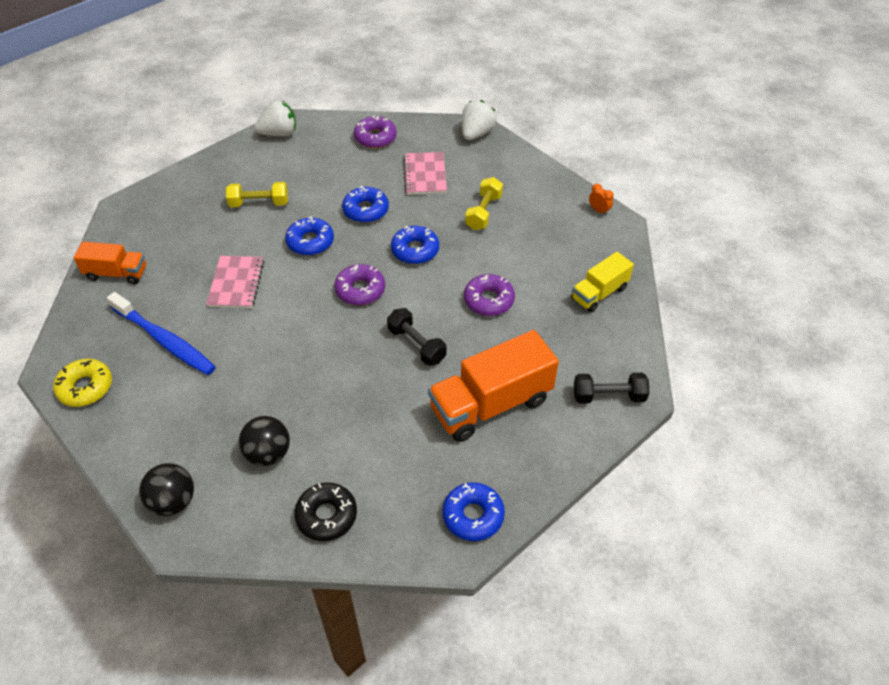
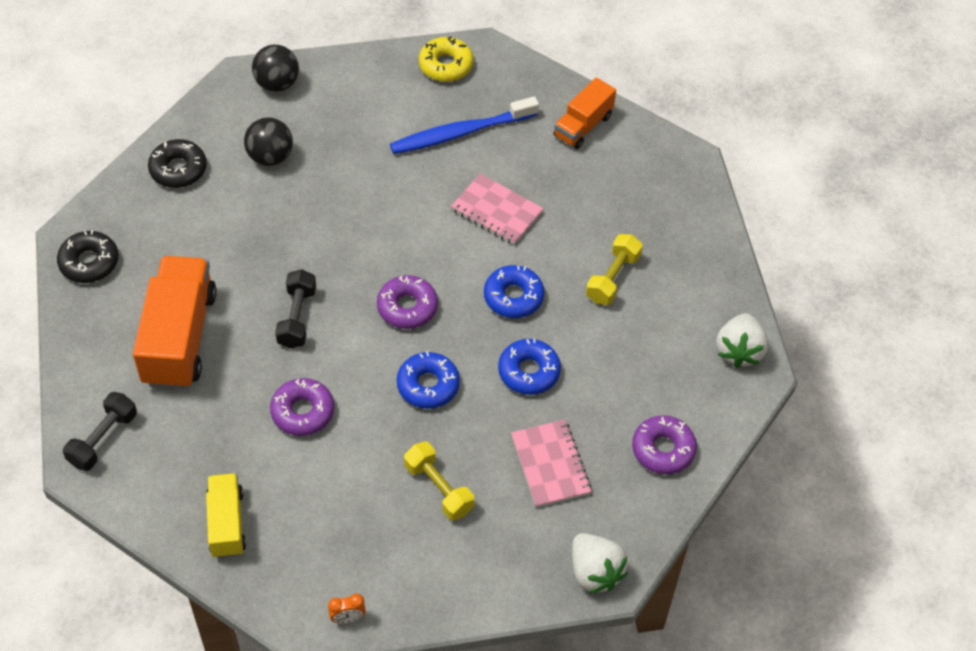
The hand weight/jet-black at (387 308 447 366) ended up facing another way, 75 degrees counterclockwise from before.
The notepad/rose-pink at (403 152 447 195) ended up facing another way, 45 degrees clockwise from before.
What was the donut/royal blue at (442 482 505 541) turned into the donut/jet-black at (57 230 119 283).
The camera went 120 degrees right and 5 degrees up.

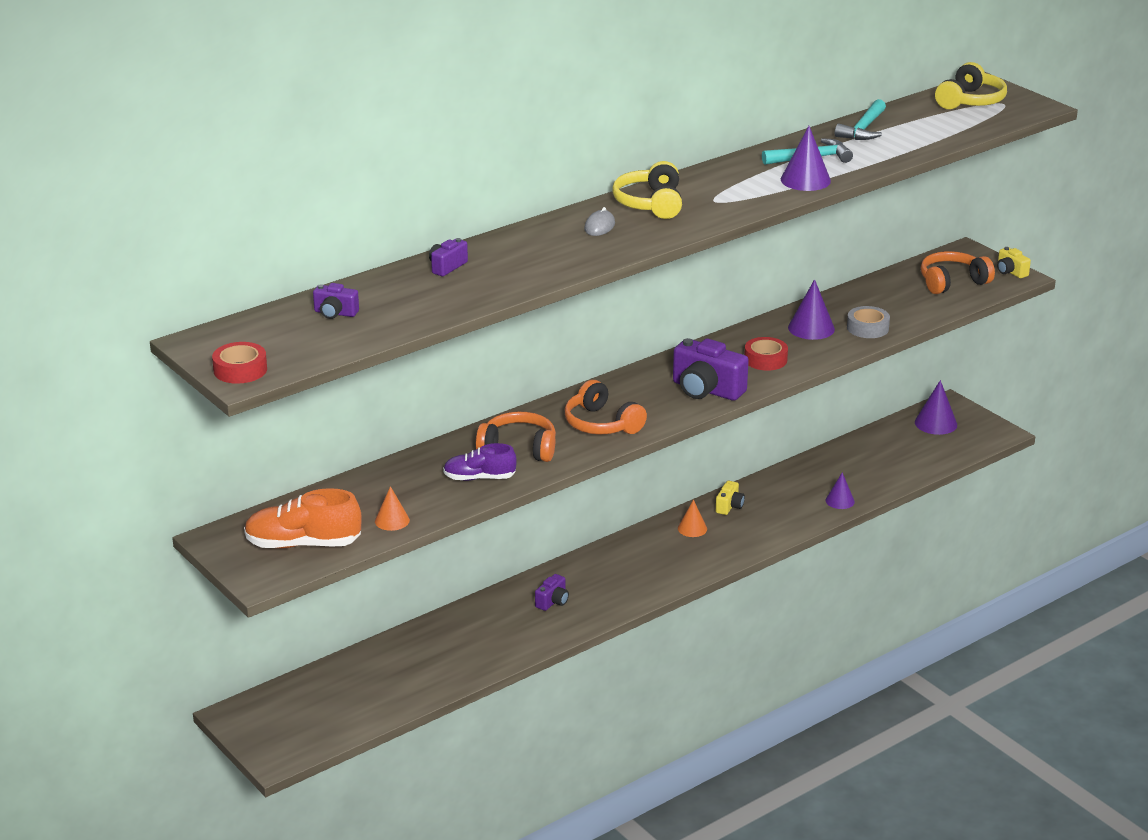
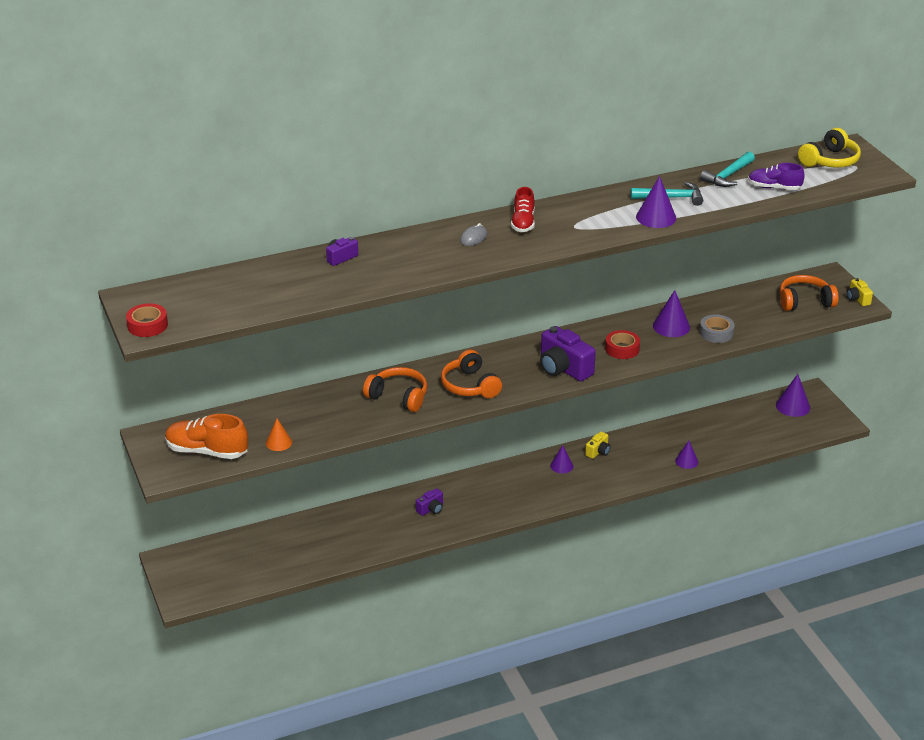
The second view lost the camera/royal purple at (313 283 359 319).
The lace-up shoe/royal purple ended up elsewhere, having gone from (443 443 517 481) to (748 163 805 190).
Where the over-ear headphones/bright yellow stood at (612 161 682 219), the lace-up shoe/red came to stand at (511 187 535 232).
What was the cone/orange at (678 499 707 537) turned into the cone/royal purple at (550 445 573 474).
The camera went 15 degrees right and 5 degrees up.

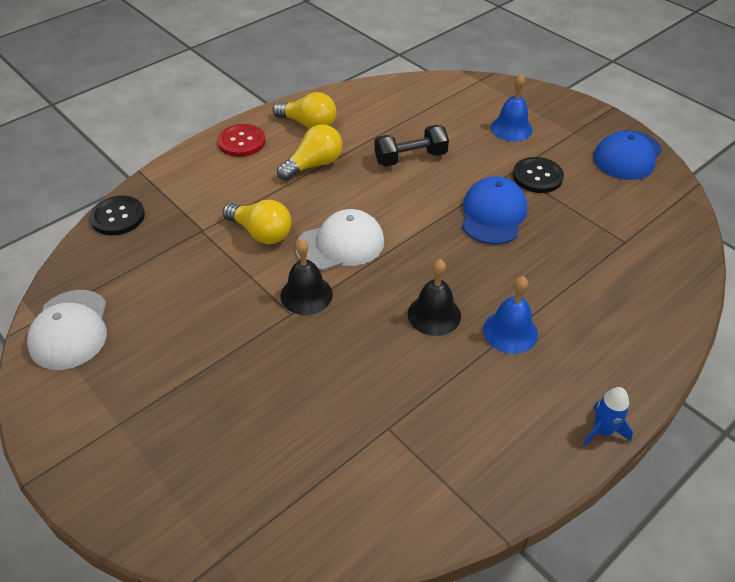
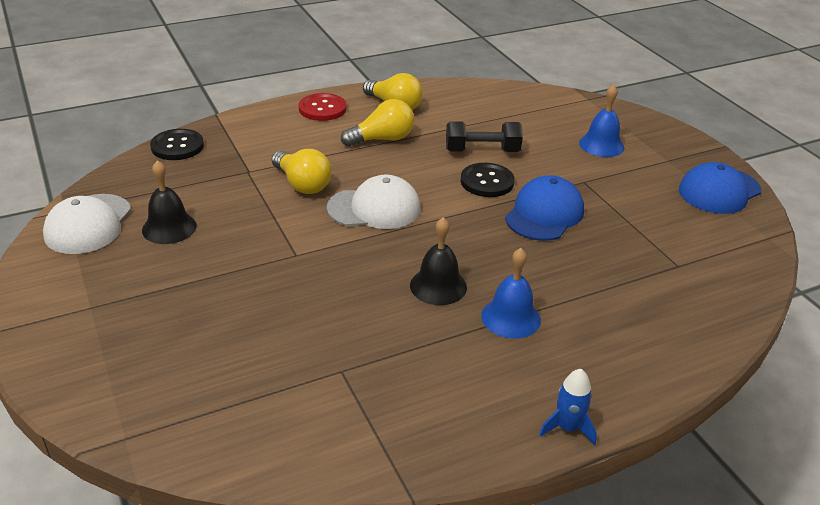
The hand bell/jet-black ended up elsewhere, having gone from (281 239 333 315) to (142 160 197 244).
The button/jet-black ended up elsewhere, having gone from (513 157 564 193) to (461 163 515 197).
The camera went 15 degrees right and 10 degrees down.

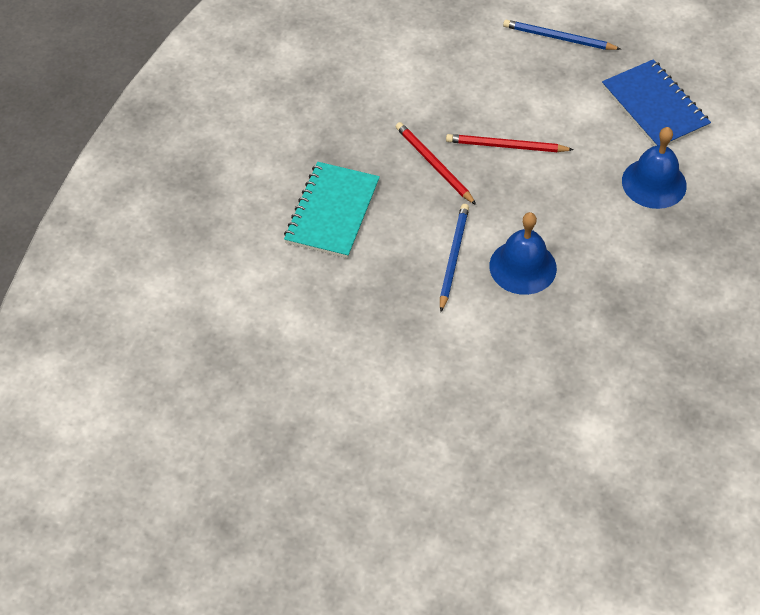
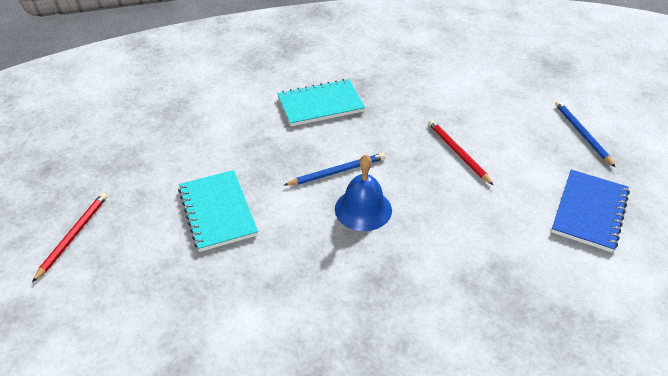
The lead pencil/red ended up elsewhere, having gone from (395 122 476 205) to (32 193 107 283).
The second view lost the hand bell/royal blue at (622 127 687 209).
The second view gained the notepad/aqua at (178 170 258 252).
The camera went 55 degrees right and 10 degrees down.

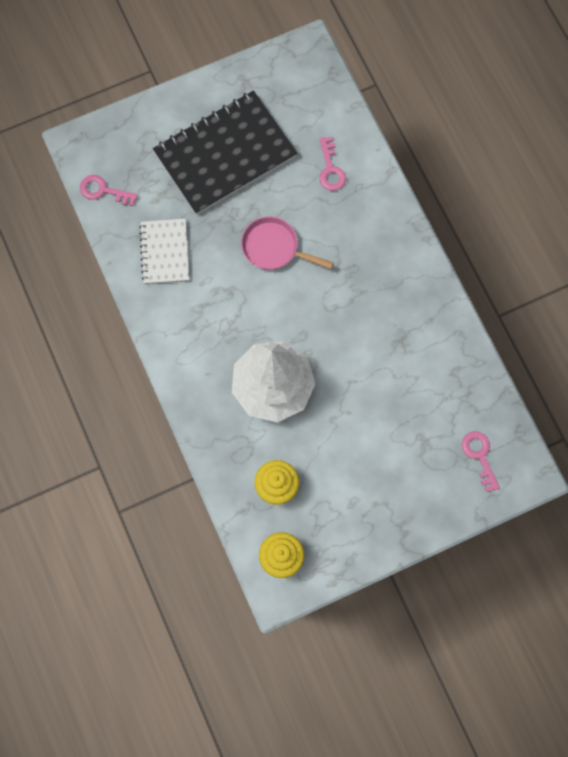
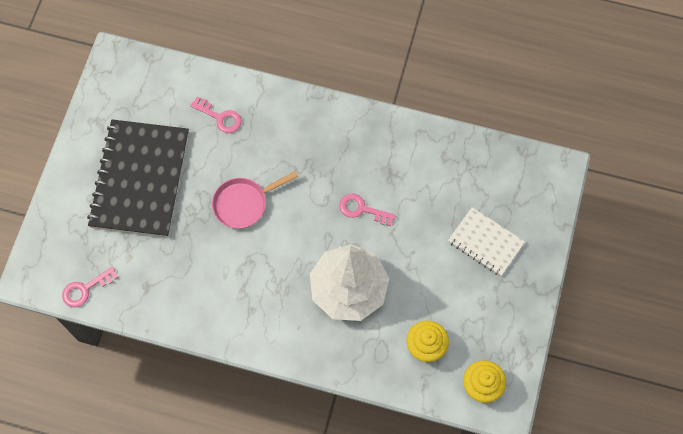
The notepad/pure white ended up elsewhere, having gone from (139 219 189 284) to (448 207 525 276).
The door key/rose-pink ended up elsewhere, having gone from (462 431 500 492) to (339 193 396 226).
The camera went 50 degrees left and 5 degrees down.

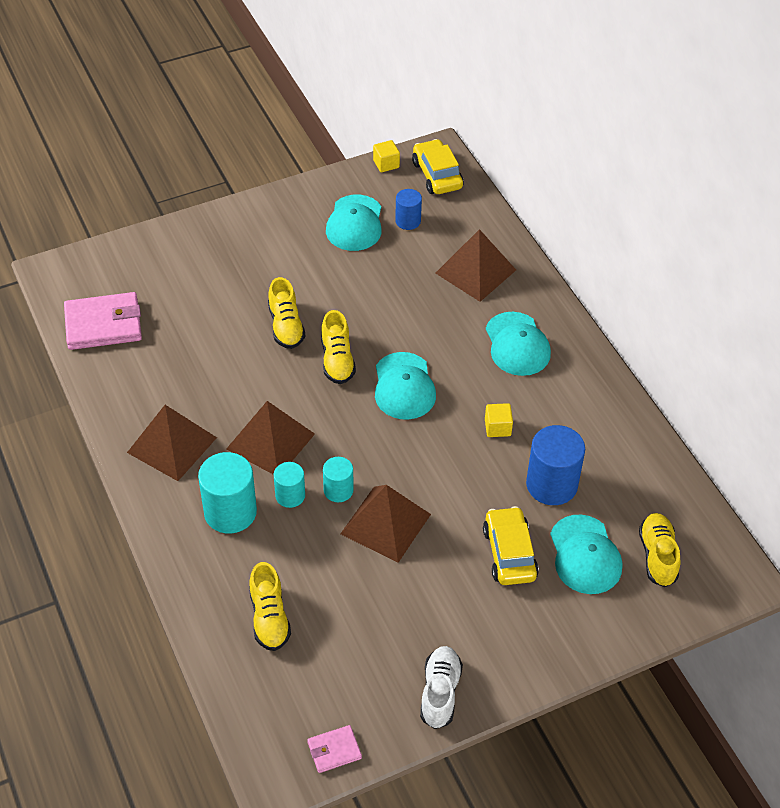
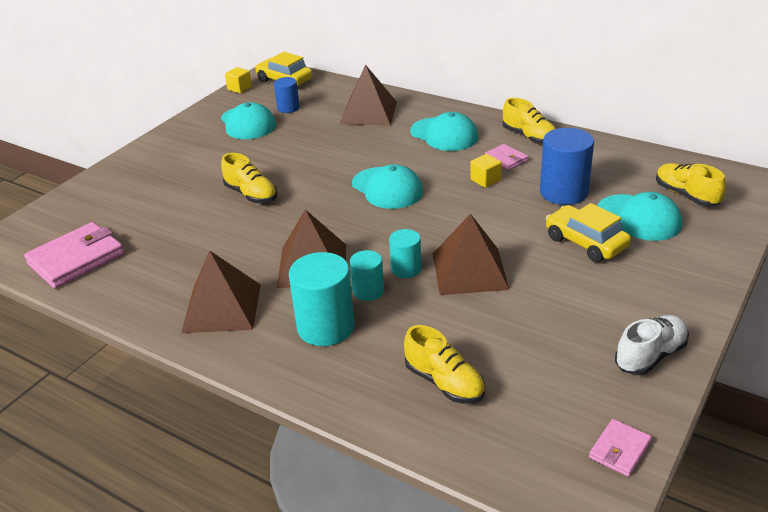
The lace-up shoe/bright yellow ended up elsewhere, having gone from (321 310 356 384) to (503 98 556 145).
The lace-up shoe/pure white at (420 646 463 729) ended up facing another way, 75 degrees clockwise from before.
The second view gained the billfold/rose-pink at (485 144 528 170).
The camera went 30 degrees left and 15 degrees down.

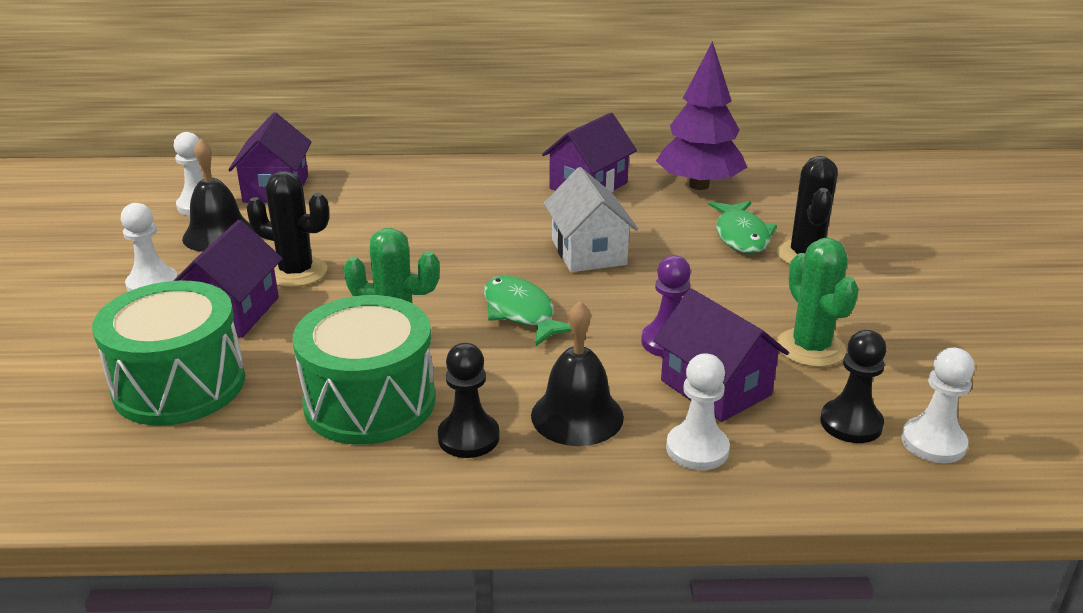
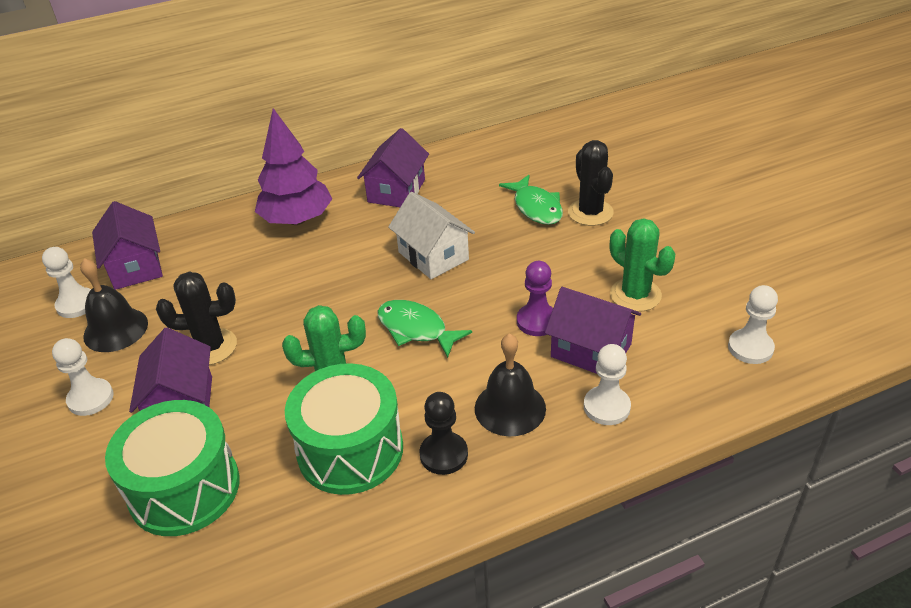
The toy tree/royal purple ended up elsewhere, having gone from (656 41 747 190) to (255 108 332 225).
The second view lost the pawn/jet-black at (821 330 887 443).
The camera went 20 degrees left and 10 degrees up.

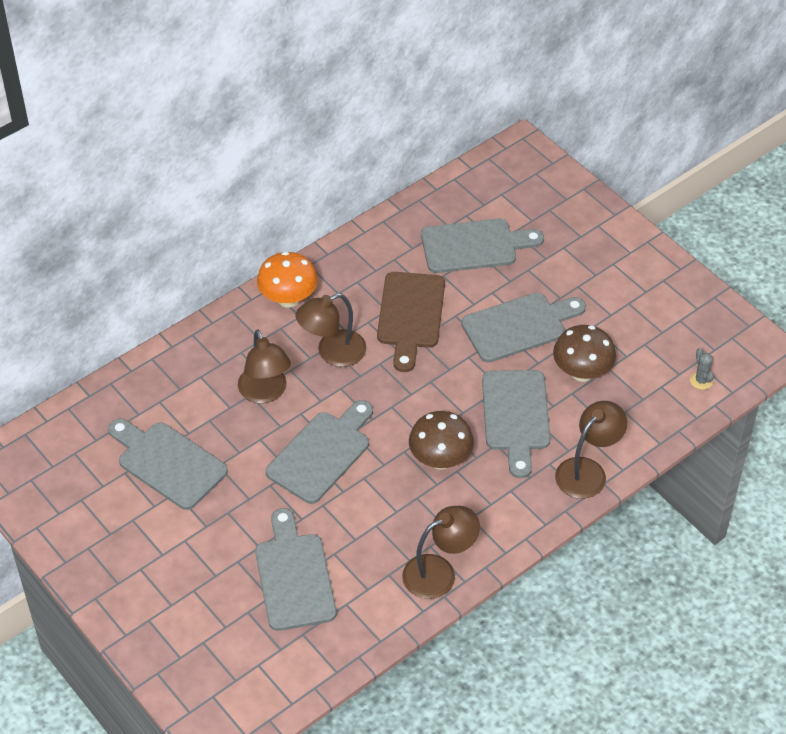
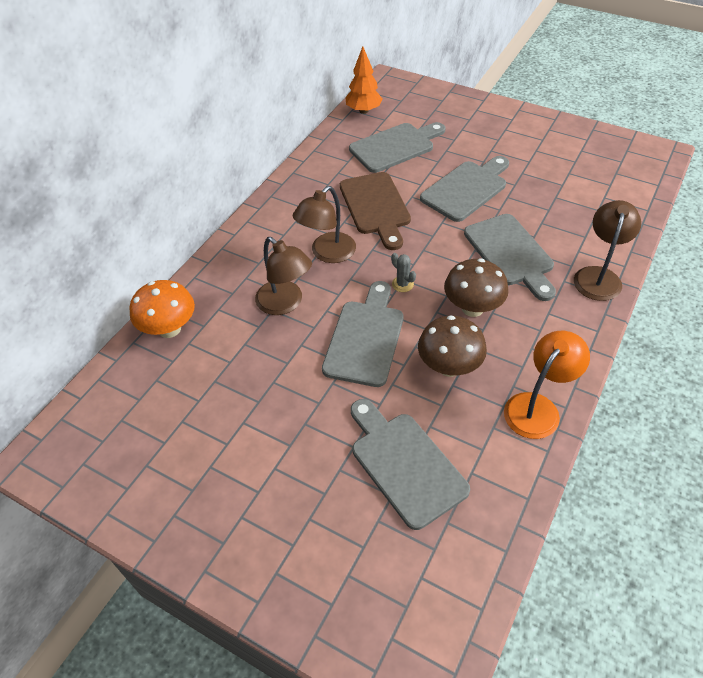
The second view lost the cutting board/gray at (108 419 228 510).
The mushroom/orange ended up elsewhere, having gone from (257 251 318 307) to (129 280 195 338).
What was the reading lamp/brown at (402 506 480 599) turned into the reading lamp/orange at (504 331 590 439).
The mushroom/brown ended up elsewhere, having gone from (553 325 616 382) to (418 315 487 377).
The prickly plant/gray ended up elsewhere, having gone from (690 348 714 390) to (391 253 416 292).
The second view gained the toy tree/orange at (345 46 383 114).
The camera went 20 degrees left and 0 degrees up.

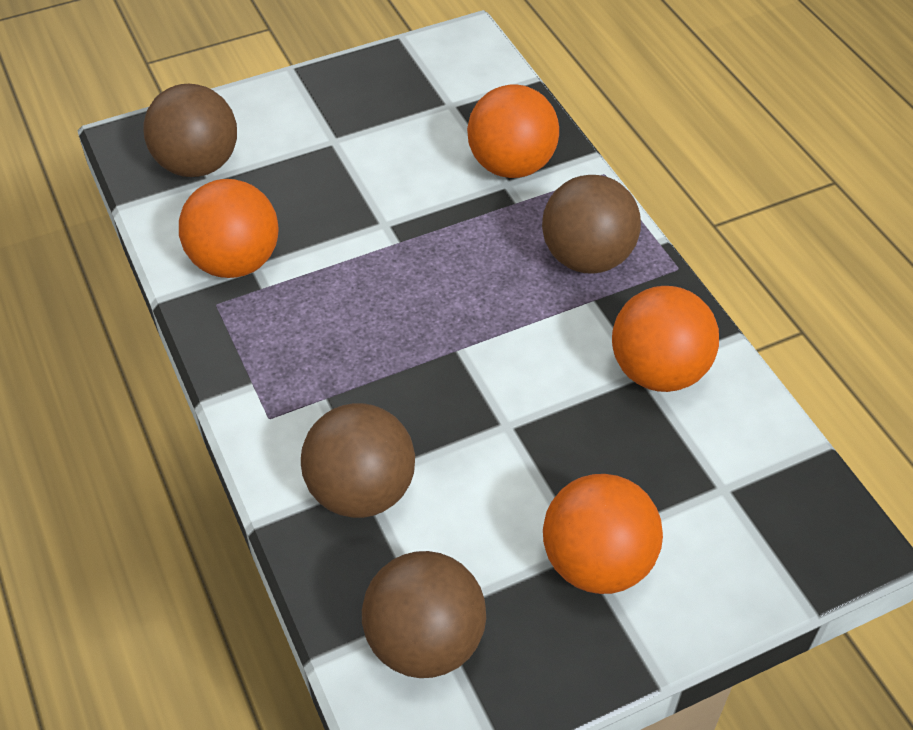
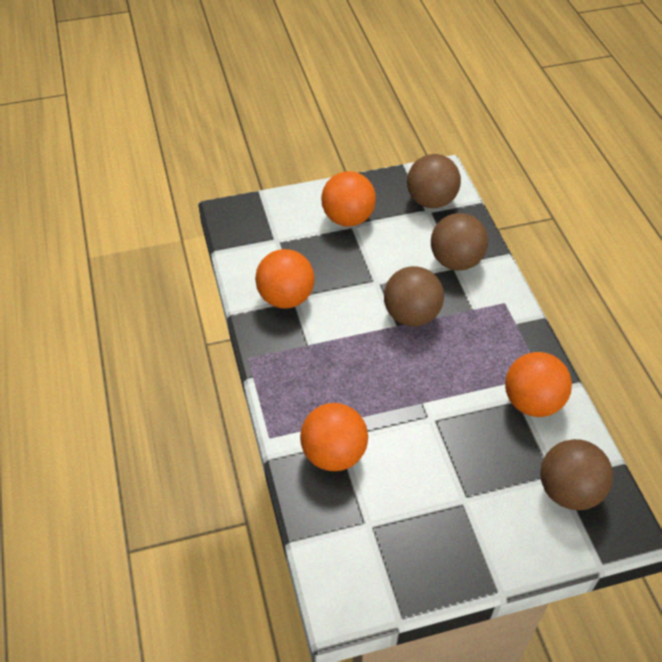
The ball/brown ended up elsewhere, having gone from (542 175 641 274) to (384 266 444 327).
The camera went 170 degrees left and 0 degrees up.

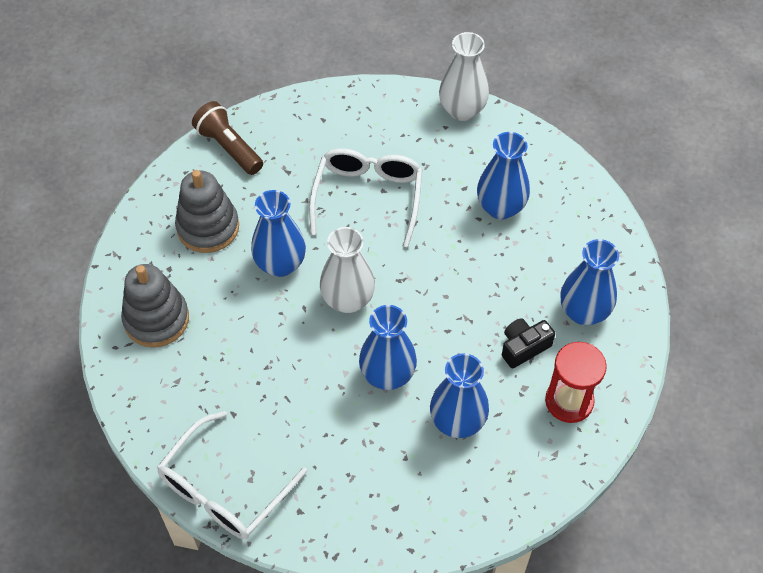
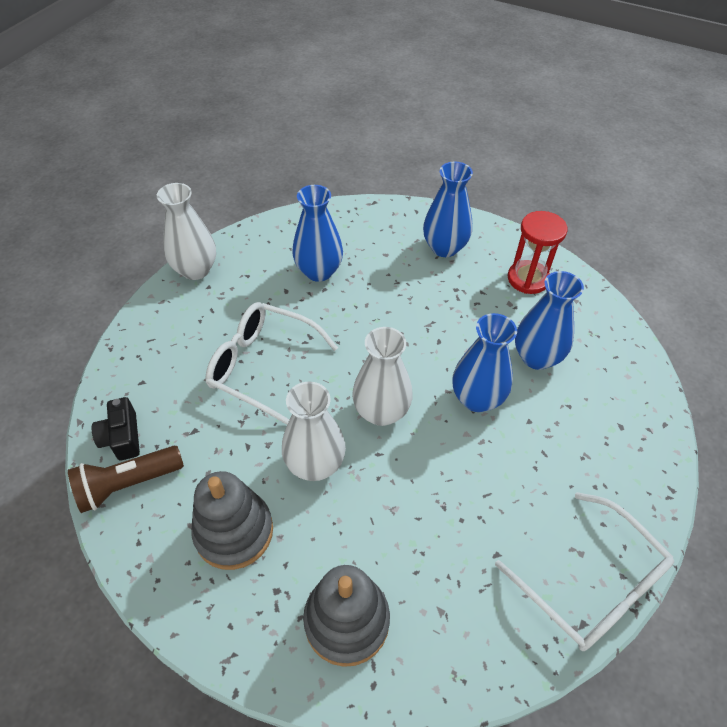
What was the vase/royal blue at (251 190 306 277) turned into the vase/pure white at (282 381 346 481).
The camera/jet-black ended up elsewhere, having gone from (502 318 555 368) to (92 397 140 460).
The camera went 75 degrees left and 5 degrees down.

